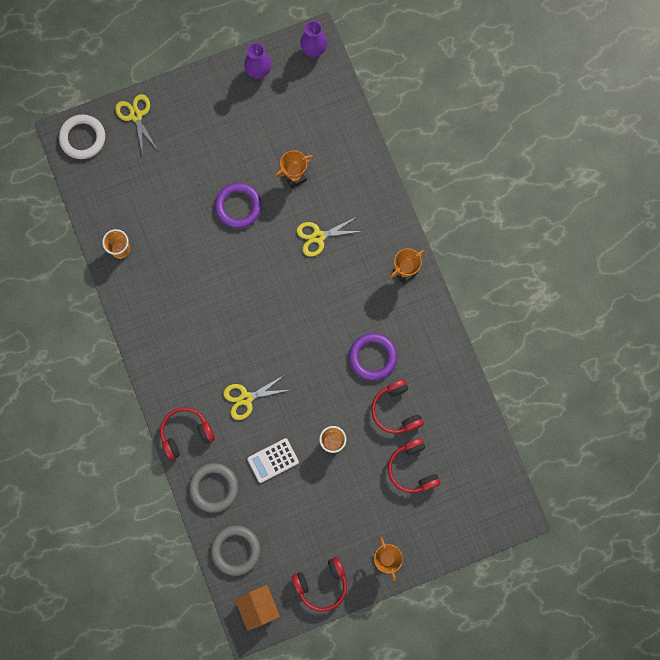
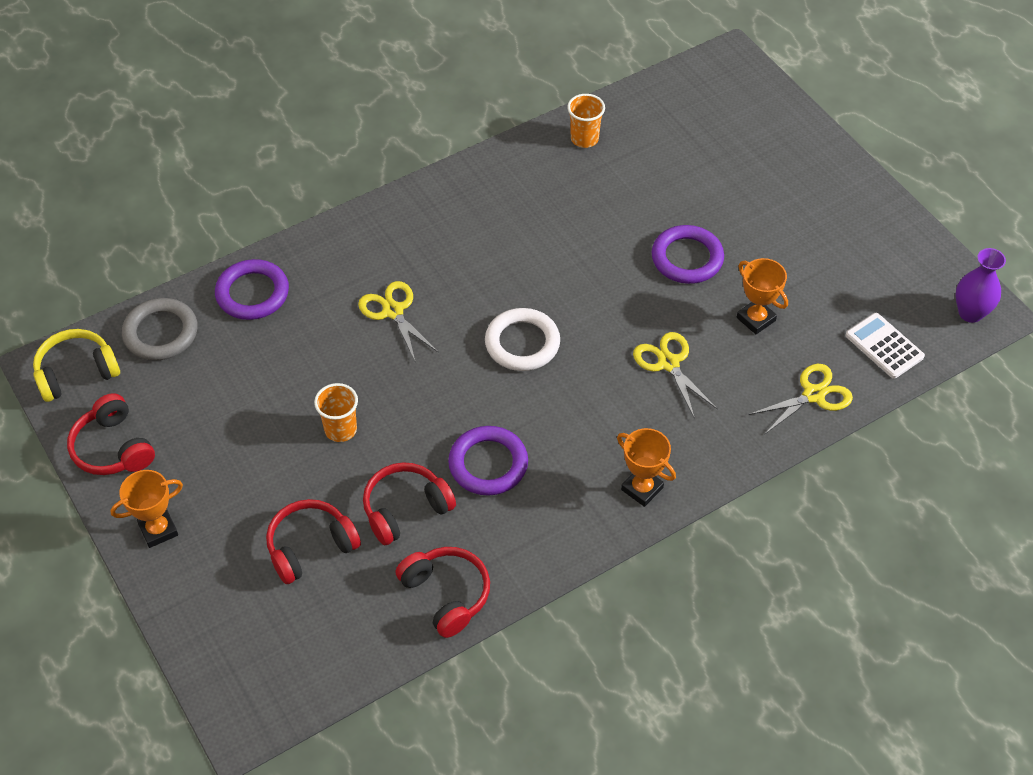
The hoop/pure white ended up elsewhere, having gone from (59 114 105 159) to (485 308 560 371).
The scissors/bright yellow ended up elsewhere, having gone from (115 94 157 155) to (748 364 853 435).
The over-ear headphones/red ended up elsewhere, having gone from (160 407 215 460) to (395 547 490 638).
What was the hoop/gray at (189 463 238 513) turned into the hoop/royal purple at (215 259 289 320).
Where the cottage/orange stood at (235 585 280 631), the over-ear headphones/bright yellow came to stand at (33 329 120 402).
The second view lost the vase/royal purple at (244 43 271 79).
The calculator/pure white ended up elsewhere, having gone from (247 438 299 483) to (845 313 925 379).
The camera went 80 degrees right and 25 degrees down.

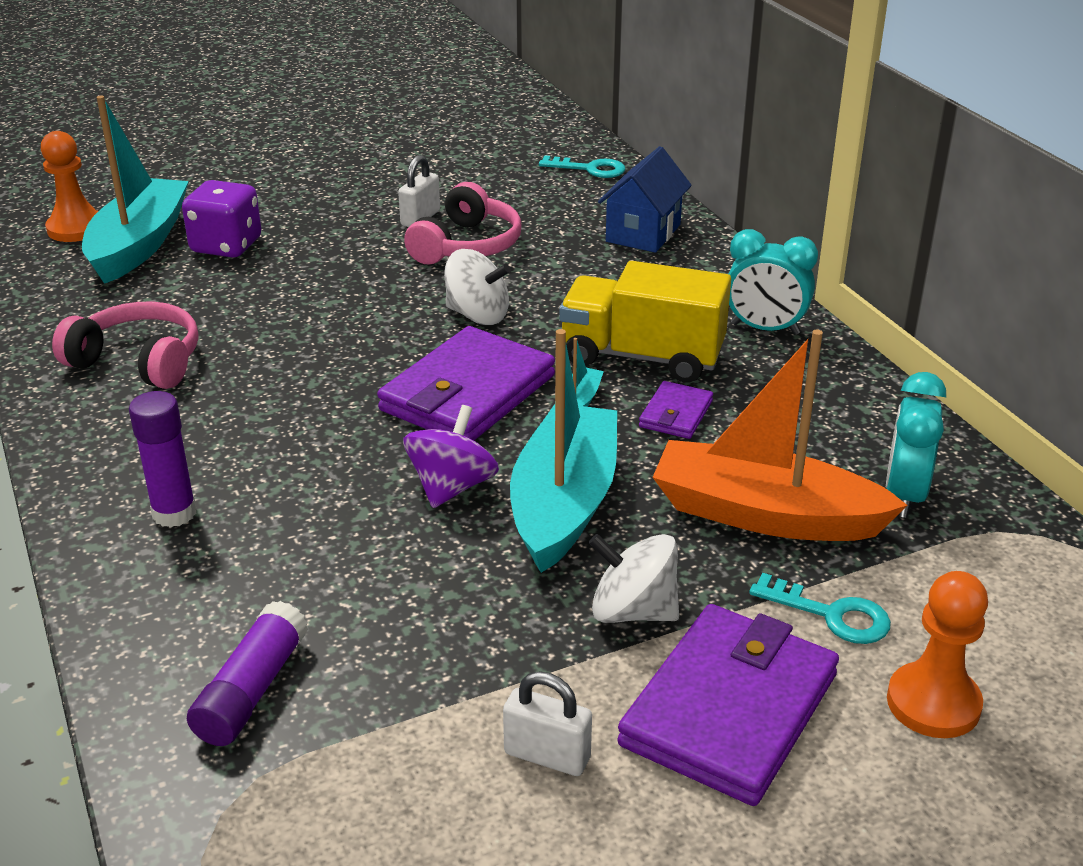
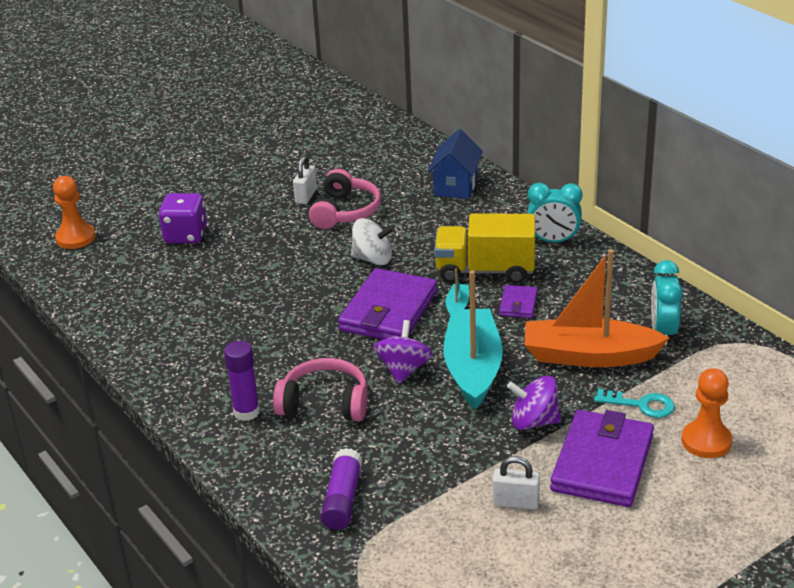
The over-ear headphones/rose-pink ended up elsewhere, having gone from (52 302 198 389) to (273 358 367 421).
The second view lost the boat/aqua at (82 96 189 284).
The second view lost the door key/aqua at (539 155 625 178).
What was the whirligig/pure white at (589 534 679 623) turned into the whirligig/royal purple at (507 376 561 430).
The camera went 10 degrees left and 0 degrees up.

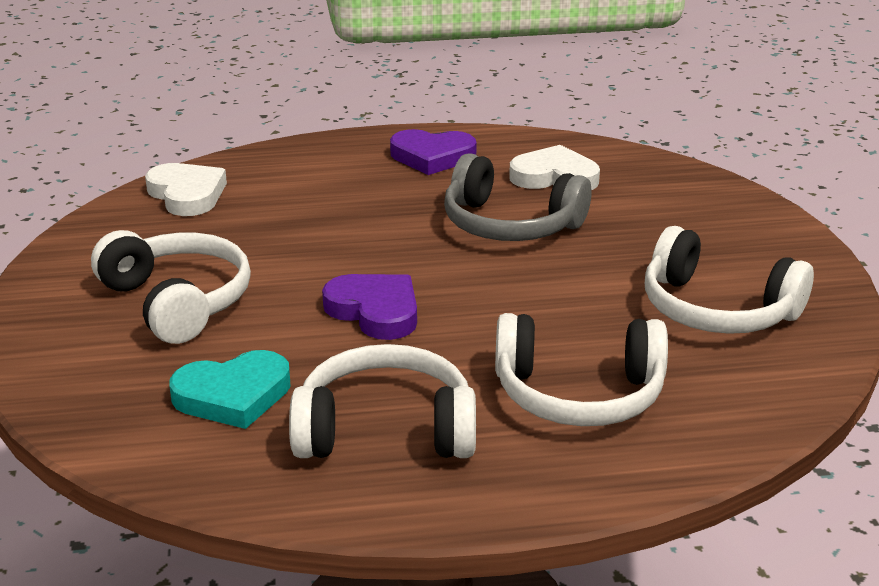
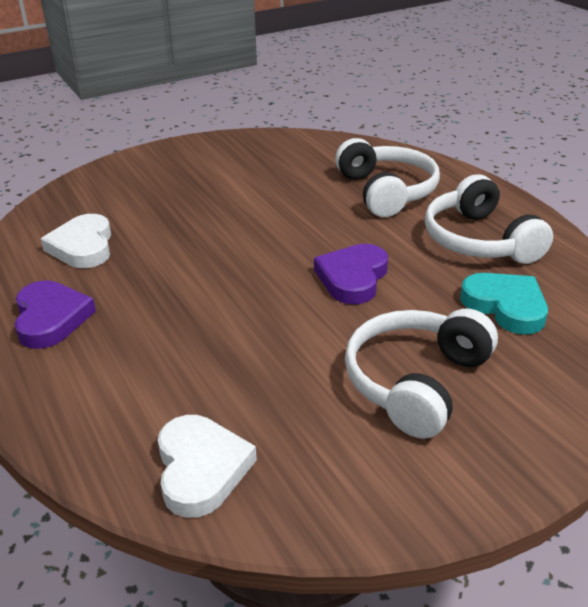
The heart/pure white at (145 163 227 216) ended up facing another way, 135 degrees clockwise from before.
The second view lost the over-ear headphones/gray at (444 153 592 241).
The second view lost the over-ear headphones/pure white at (645 226 814 334).
The camera went 110 degrees left and 5 degrees up.

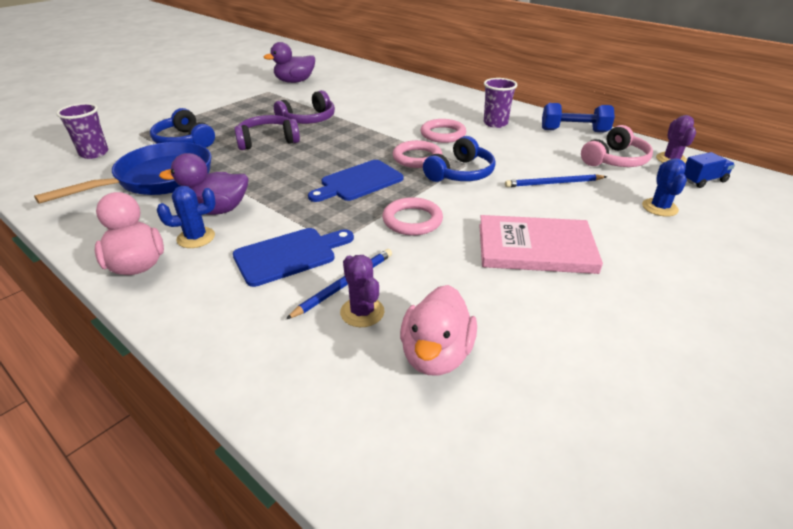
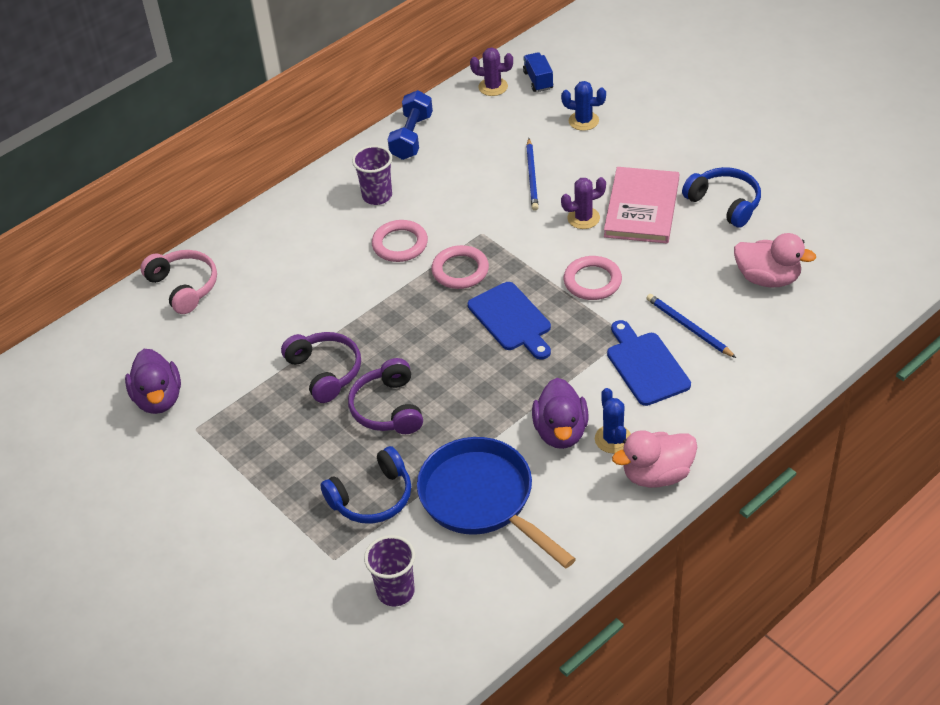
The prickly plant/royal purple ended up elsewhere, having gone from (340 255 385 327) to (561 177 606 229).
The over-ear headphones/royal blue ended up elsewhere, having gone from (423 136 496 182) to (682 167 761 228).
The over-ear headphones/rose-pink ended up elsewhere, having gone from (581 125 653 167) to (140 250 217 314).
The camera went 80 degrees left and 10 degrees up.

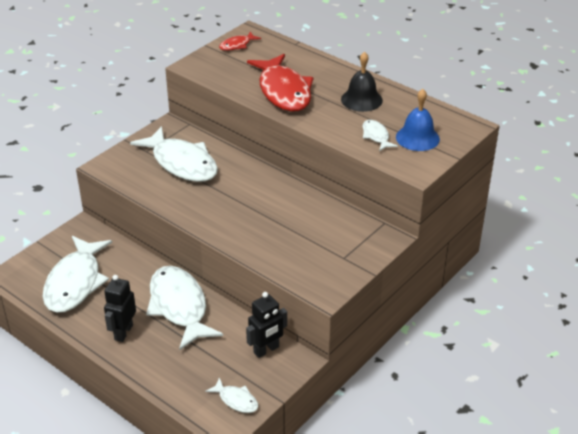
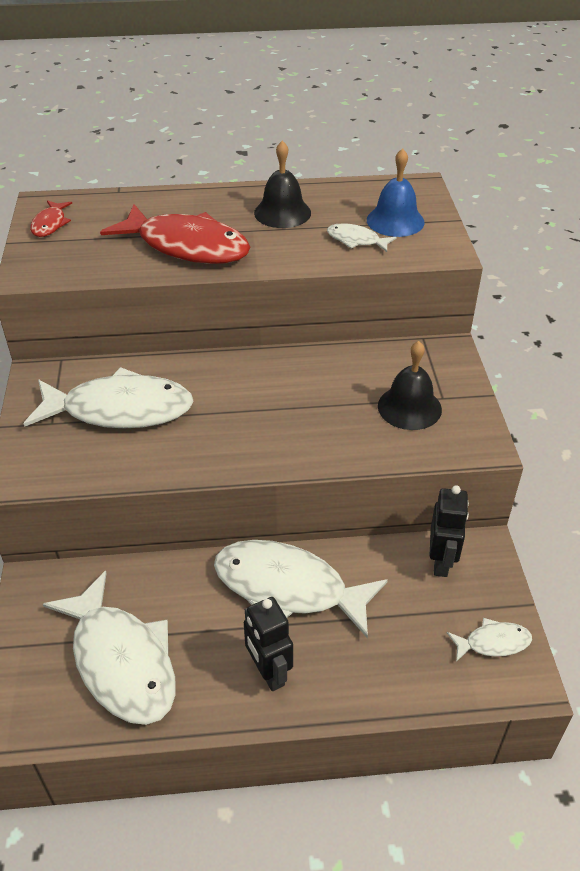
The second view gained the hand bell/jet-black at (378 341 442 430).
The camera went 45 degrees left and 5 degrees up.

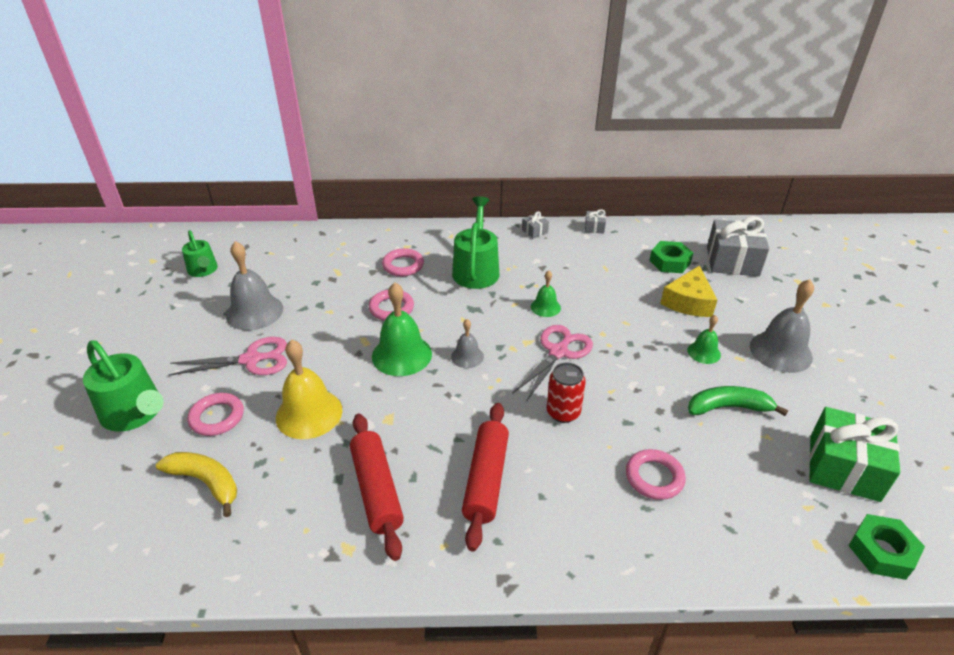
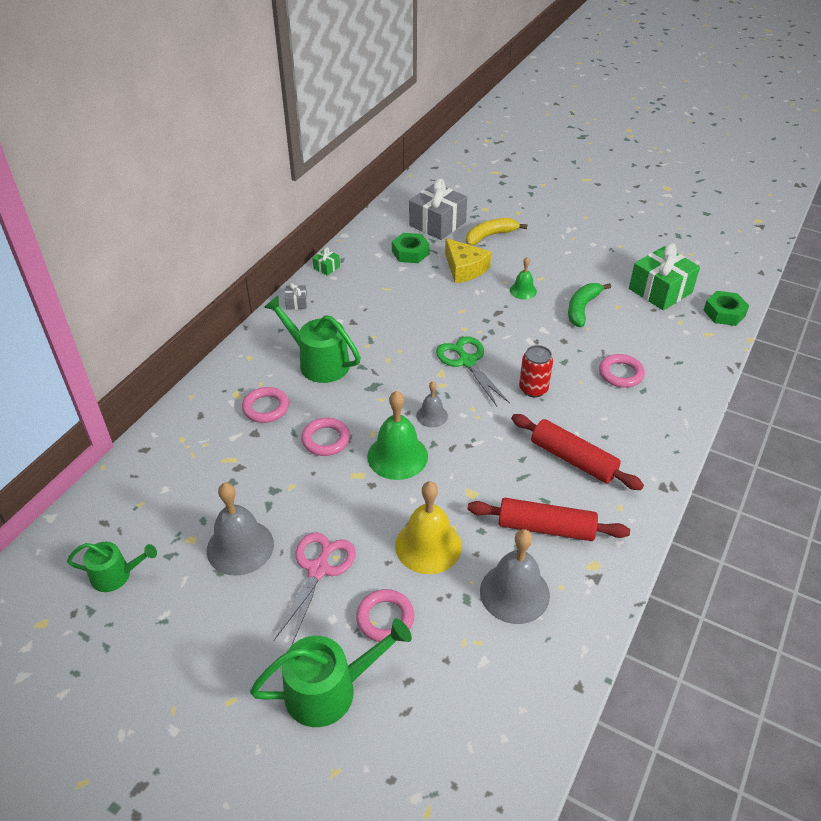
The toy banana/bright yellow ended up elsewhere, having gone from (156 452 237 517) to (466 218 527 246).
What was the scissors/rose-pink at (512 325 593 402) turned into the scissors/leaf-green at (436 336 510 406).
The second view lost the hand bell/leaf-green at (531 271 561 317).
What was the gift/gray at (585 209 606 234) turned into the gift/leaf-green at (312 247 340 276).
The hand bell/gray ended up elsewhere, having gone from (750 279 814 373) to (480 529 550 624).
The camera went 60 degrees left and 5 degrees up.

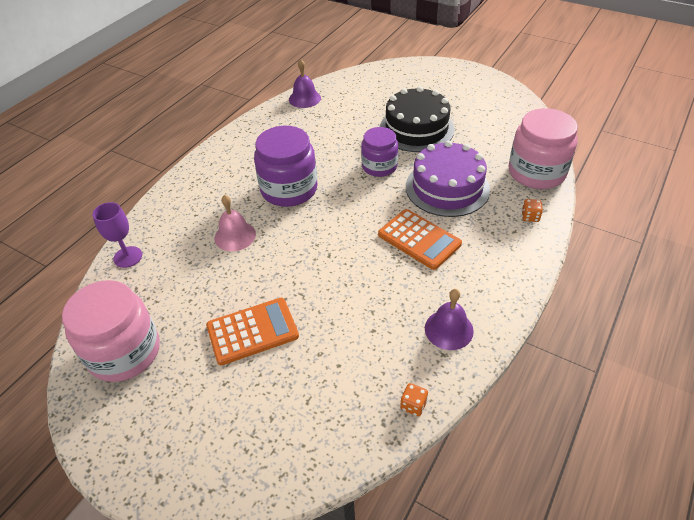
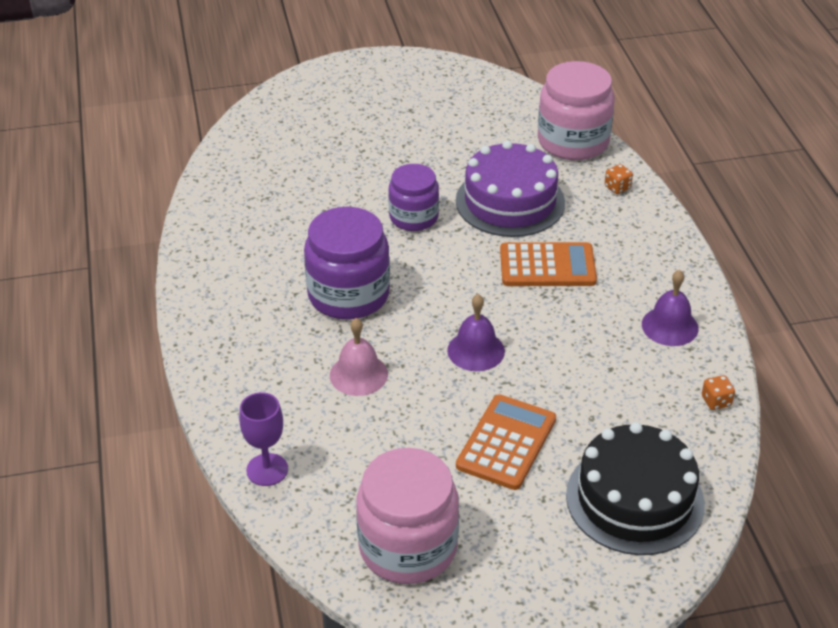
The hand bell/royal purple ended up elsewhere, having gone from (289 59 321 108) to (447 294 505 371).
The cake/jet-black ended up elsewhere, having gone from (380 86 454 152) to (566 422 705 555).
The camera went 45 degrees left and 5 degrees down.

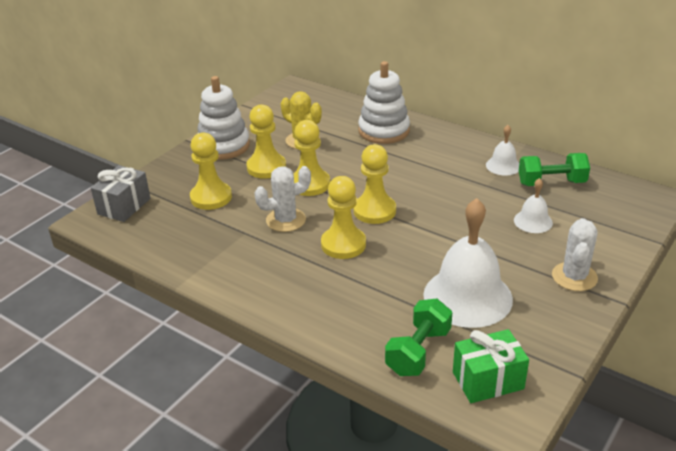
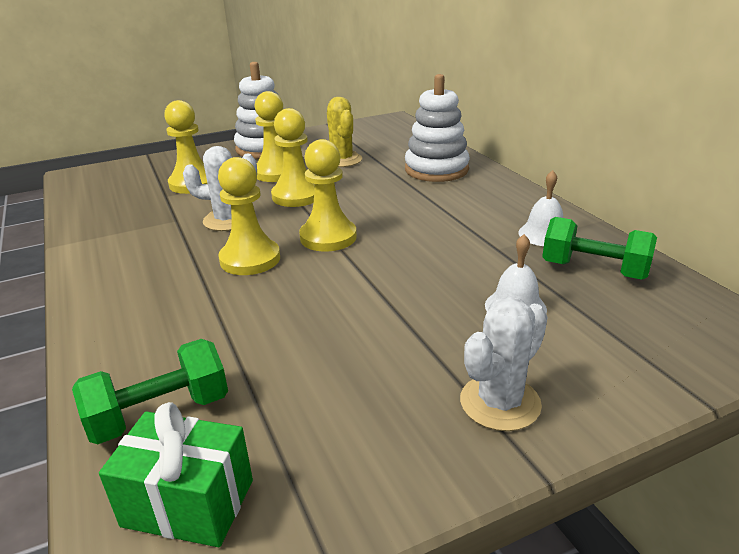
The second view lost the gift/gray at (91 165 151 222).
The second view lost the hand bell/pure white at (423 198 513 328).
The camera went 30 degrees right and 5 degrees down.

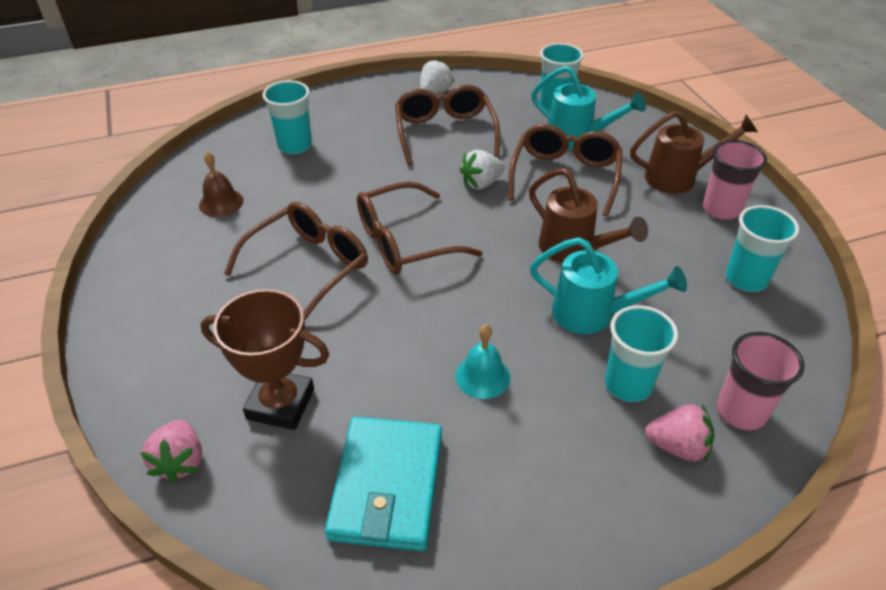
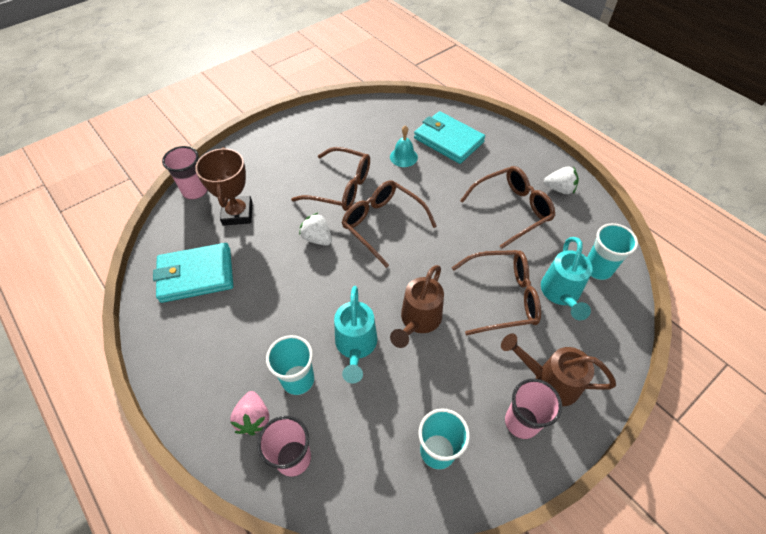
Where the toy strawberry/rose-pink stood at (141 419 202 483), the beaker/rose-pink came to stand at (162 146 207 200).
The second view lost the hand bell/brown at (199 151 244 217).
Where the beaker/aqua stood at (262 80 312 154), the billfold/aqua came to stand at (414 111 485 164).
The hand bell/aqua ended up elsewhere, having gone from (456 324 510 399) to (390 125 418 167).
The toy strawberry/pure white ended up elsewhere, having gone from (460 150 505 190) to (299 213 332 245).
The sprinkling can/brown at (630 111 758 194) ended up facing another way, 135 degrees clockwise from before.
The camera went 70 degrees right and 10 degrees up.

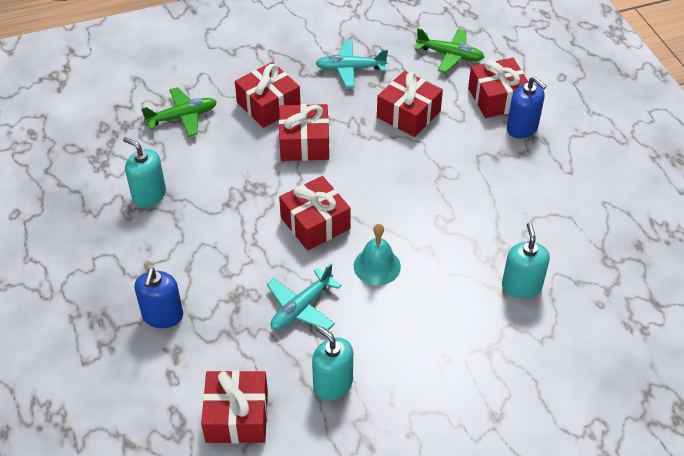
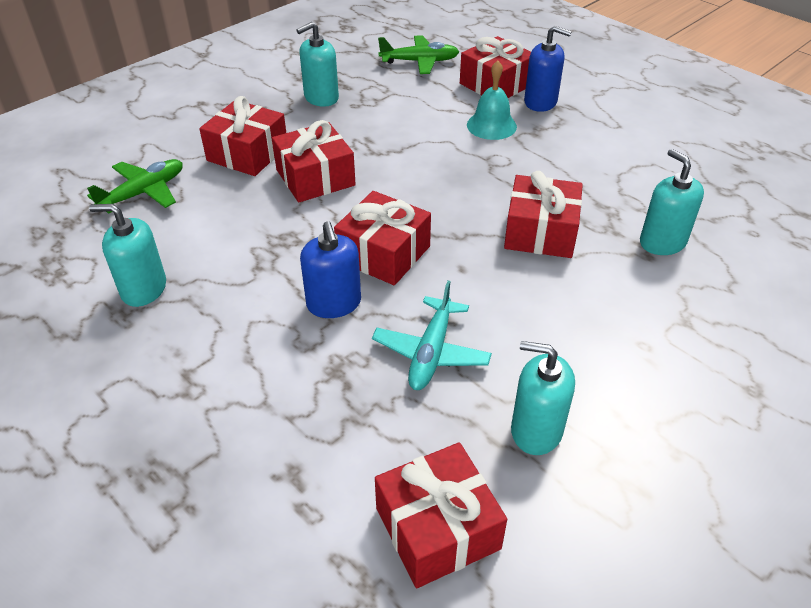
The soap pump/royal blue ended up elsewhere, having gone from (135 267 183 328) to (300 221 361 318).
Where the aeroplane/aqua stood at (315 41 388 88), the soap pump/aqua came to stand at (296 22 339 107).
The hand bell/aqua ended up elsewhere, having gone from (354 224 401 285) to (467 61 517 140).
The gift/red ended up elsewhere, having gone from (377 71 443 137) to (504 171 583 258).
The camera went 25 degrees left and 5 degrees down.

